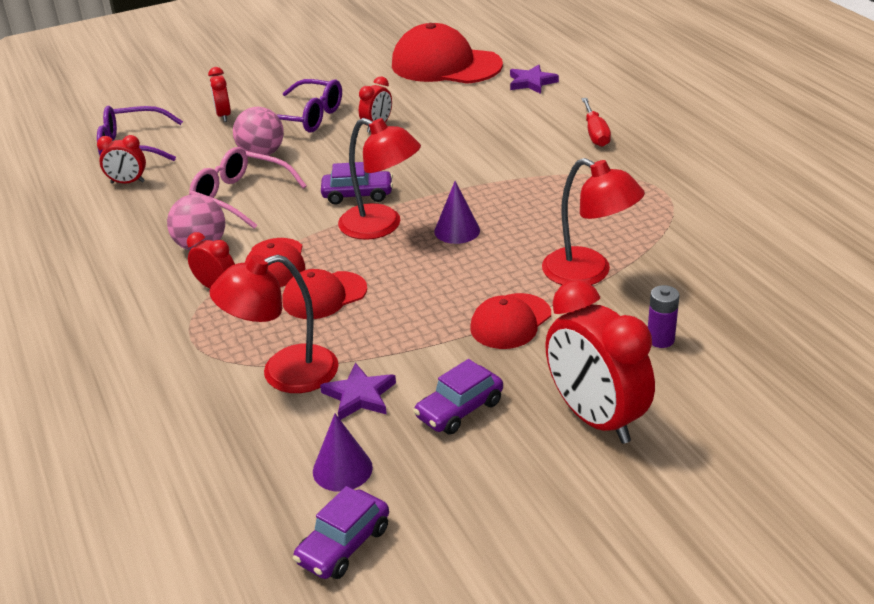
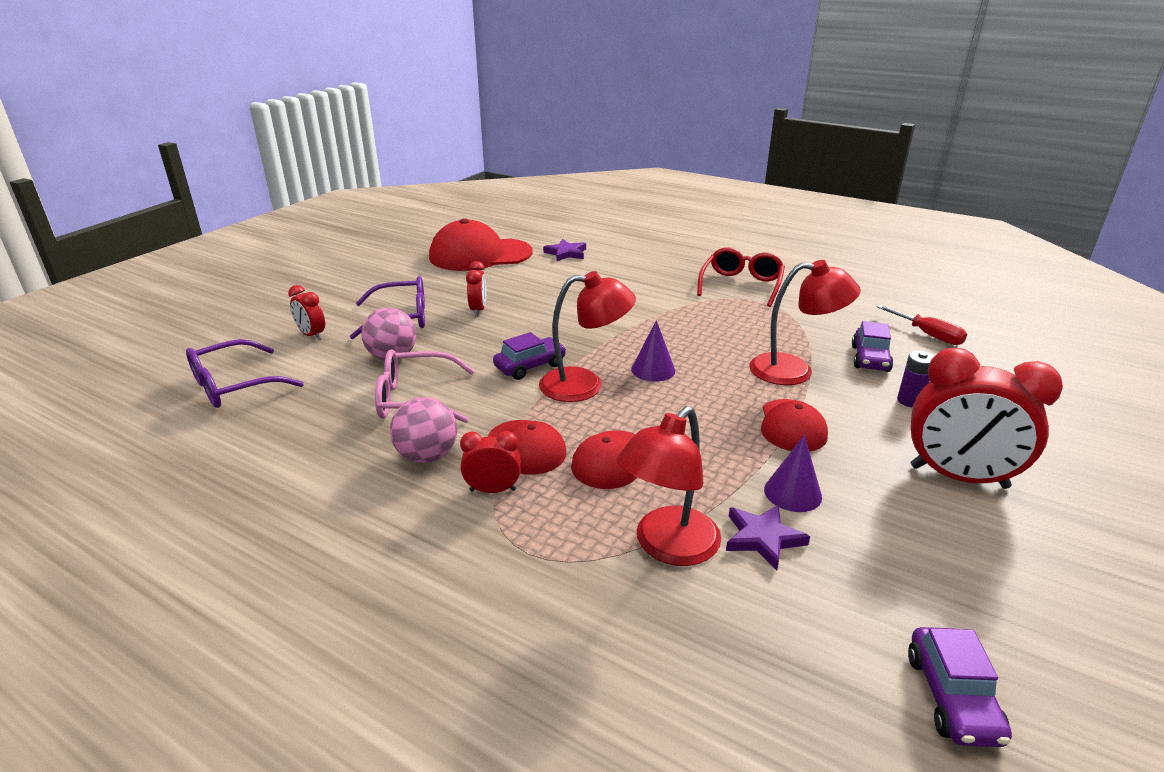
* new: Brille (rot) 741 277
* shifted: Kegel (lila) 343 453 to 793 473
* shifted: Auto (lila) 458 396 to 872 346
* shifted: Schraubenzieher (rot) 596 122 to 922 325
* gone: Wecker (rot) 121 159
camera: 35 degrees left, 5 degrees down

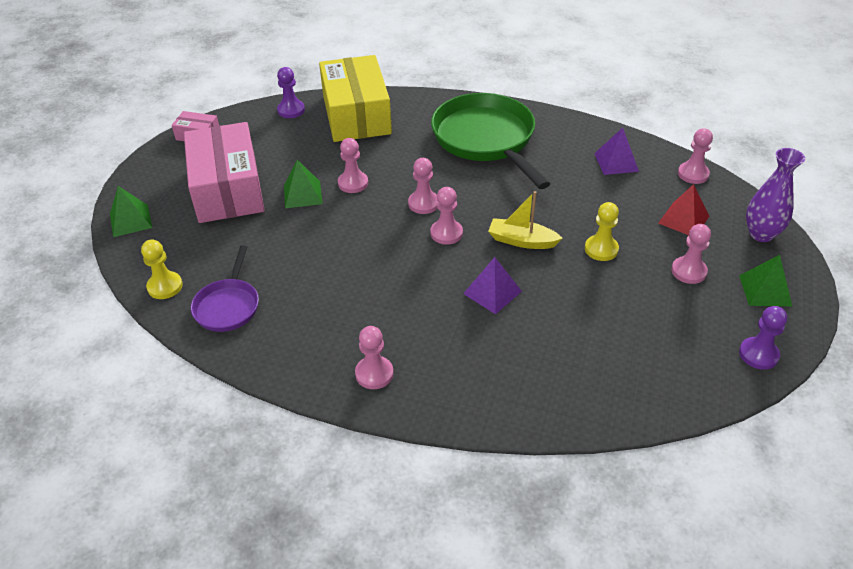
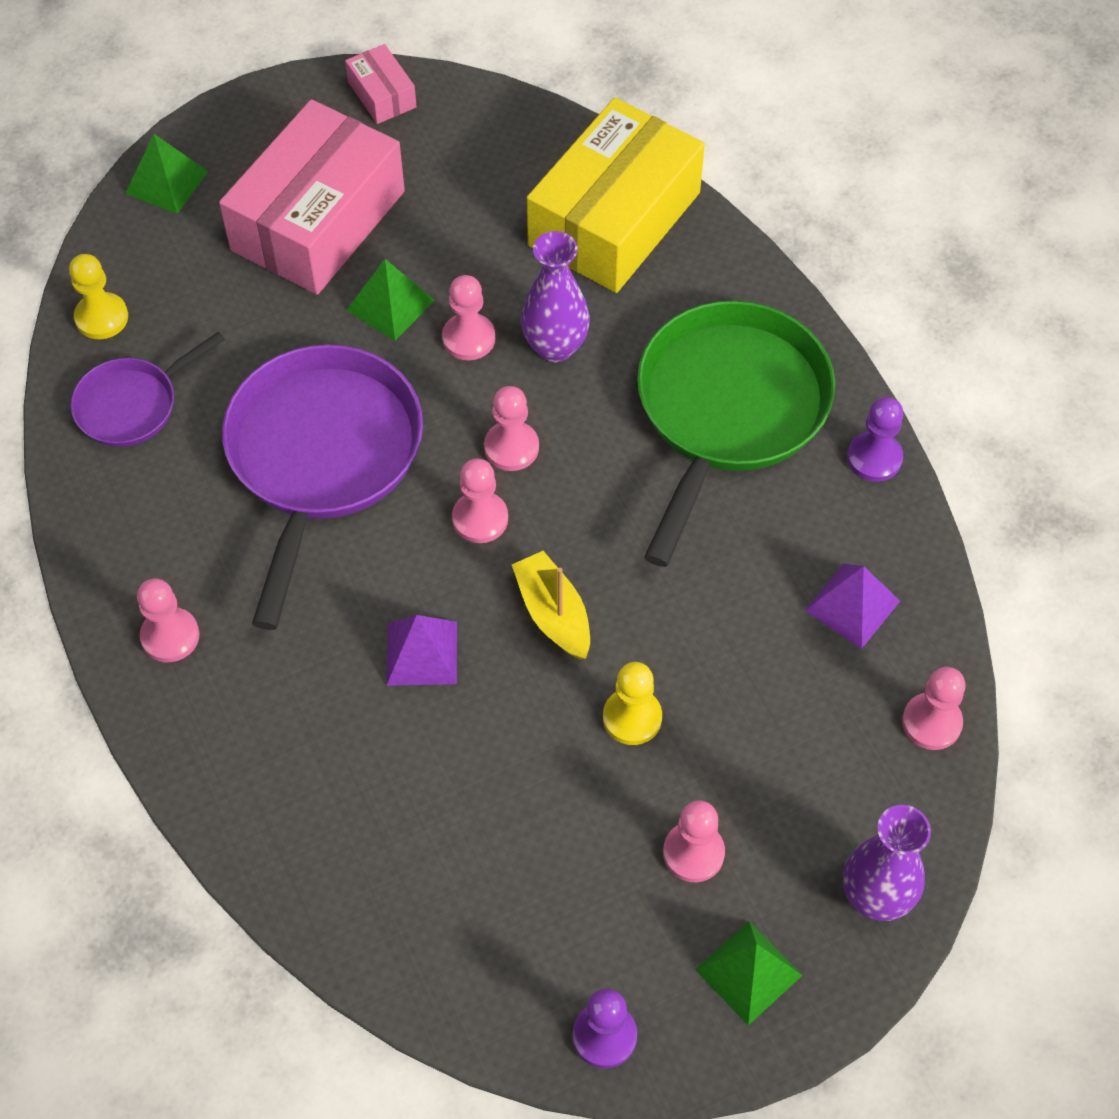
* new: Pfanne (lila) 322 487
* new: Vase (lila) 555 296
* shifted: Bauer (lila) 291 92 to 875 439
* gone: Pyramide (rot) 683 209
camera: 45 degrees right, 15 degrees up

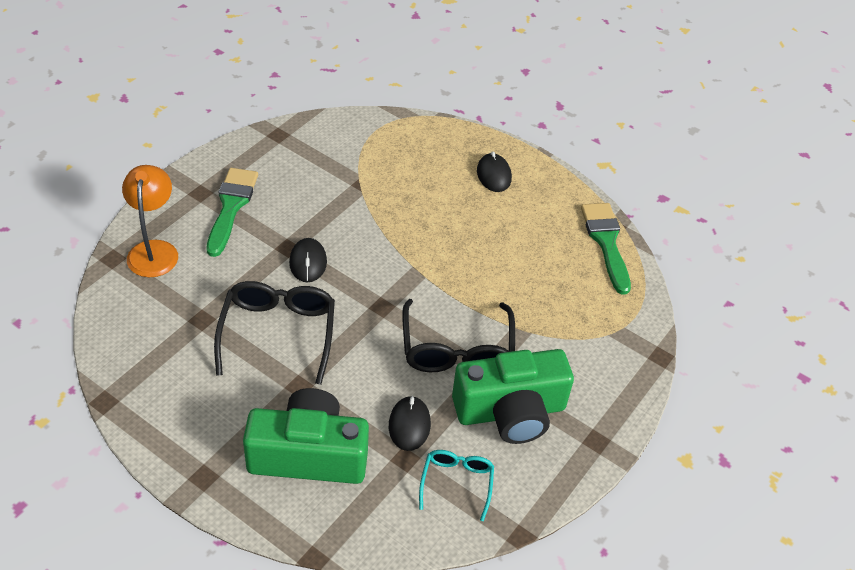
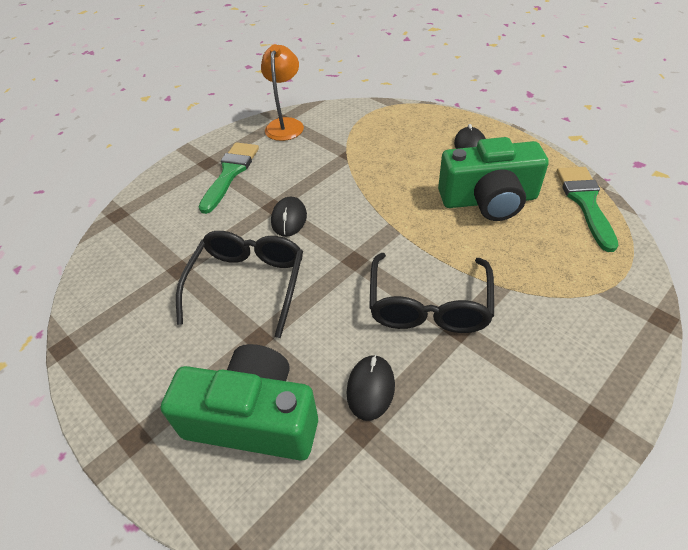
* shifted: Lampe (orange) 150 221 to 282 92
* shifted: Kamera (grün) 513 396 to 493 179
* gone: Brille (türkis) 456 485
camera: 15 degrees right, 0 degrees up

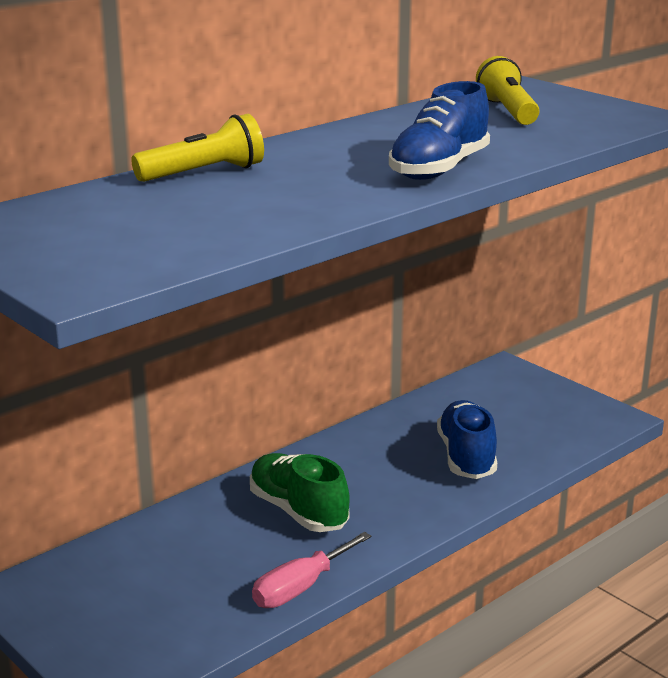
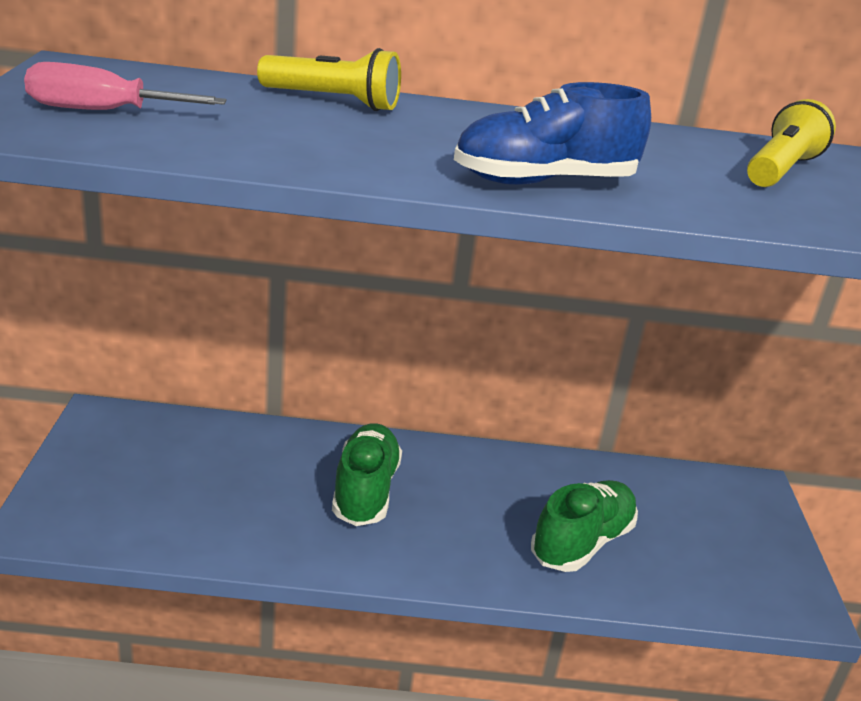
* shifted: Schraubenzieher (rosa) 312 570 to 125 86
* repainted: Schuh (blau) 467 439 to Schuh (grün) 584 526
camera: 40 degrees right, 5 degrees up

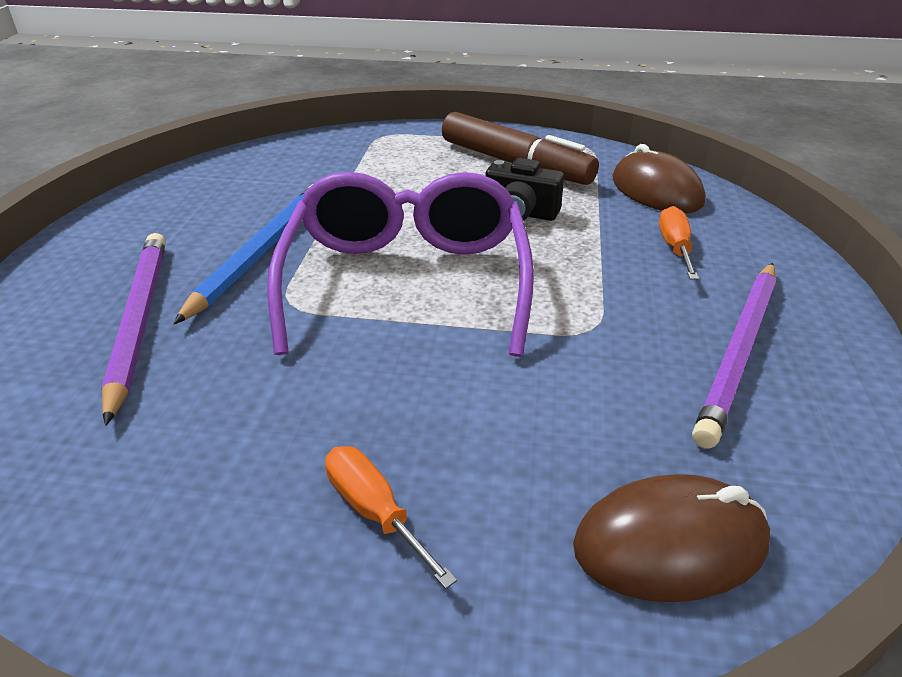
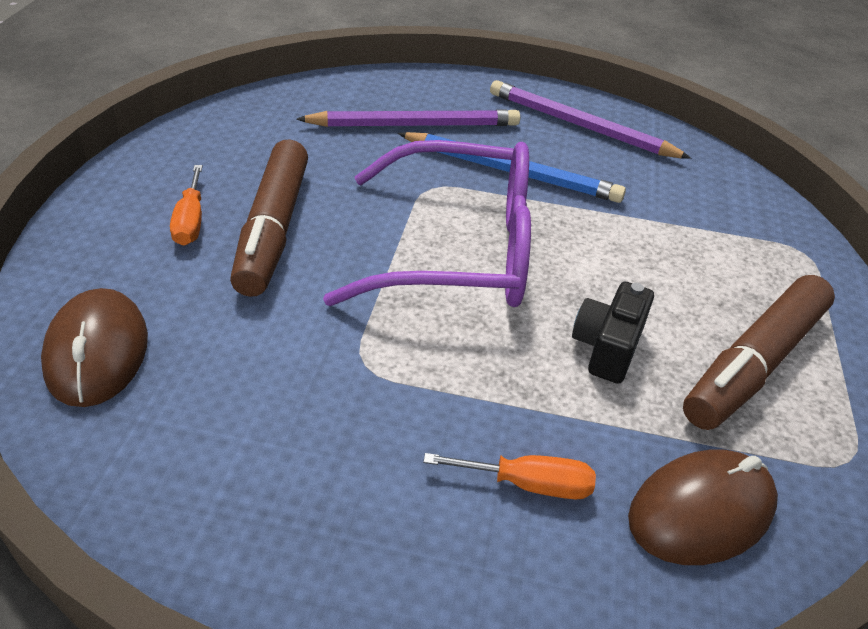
* rotated: Schraubenzieher (orange) 391 517 = 186 205 120 degrees clockwise
* new: Filzstift (braun) 269 218
* shifted: Bleistift (lila) 734 355 to 590 119
camera: 90 degrees right, 5 degrees up

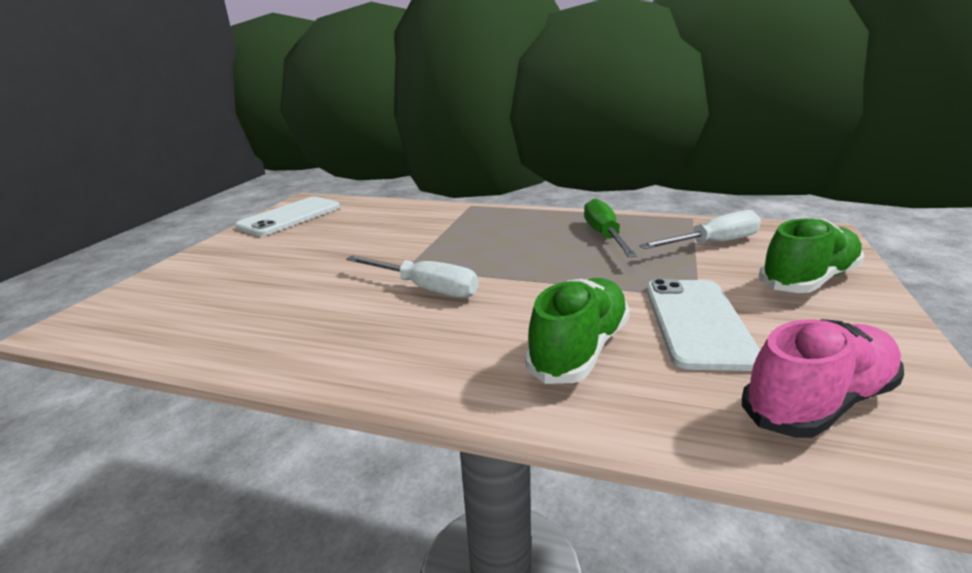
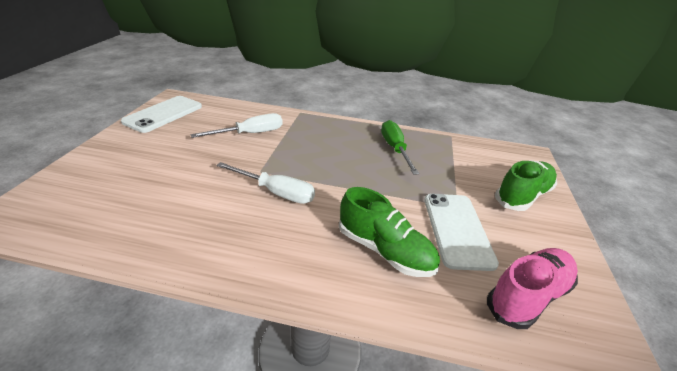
* shifted: Schraubenzieher (weiß) 700 229 to 236 125
* rotated: Schuh (grün) 577 331 = 389 232 105 degrees clockwise
camera: 10 degrees left, 10 degrees up

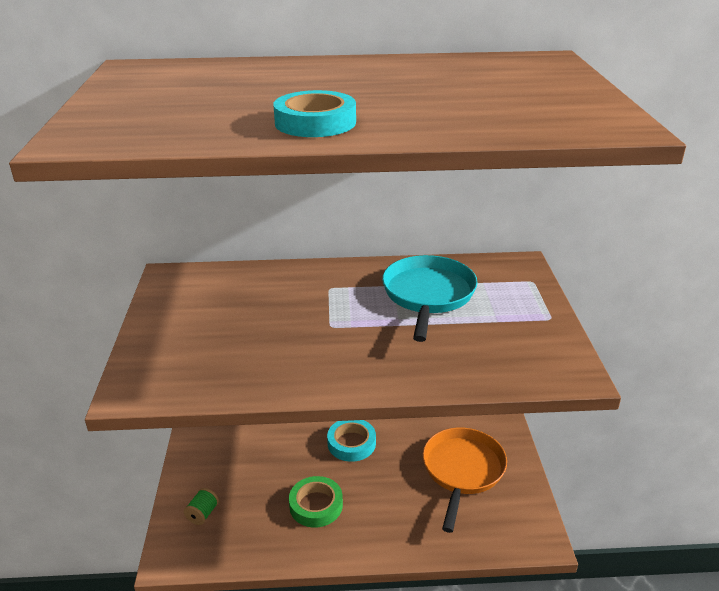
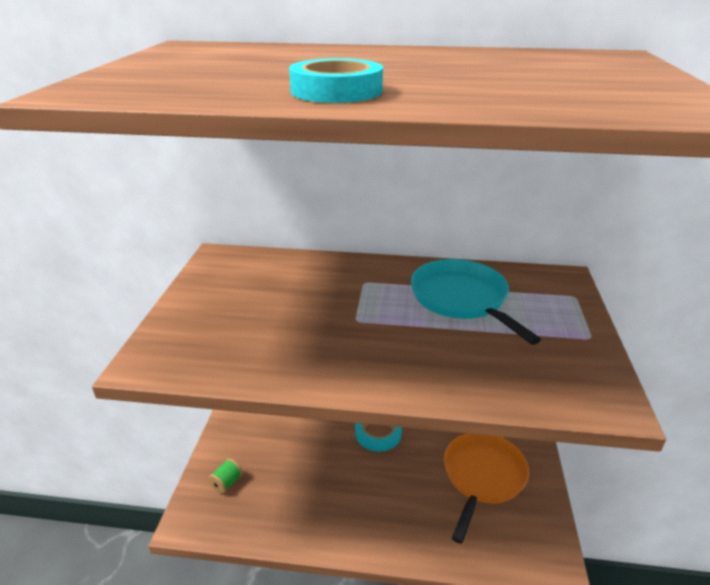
* rotated: Pfanne (türkis) 429 298 = 476 302 45 degrees counterclockwise
* gone: Klebeband (grün) 316 501
camera: 10 degrees right, 0 degrees up

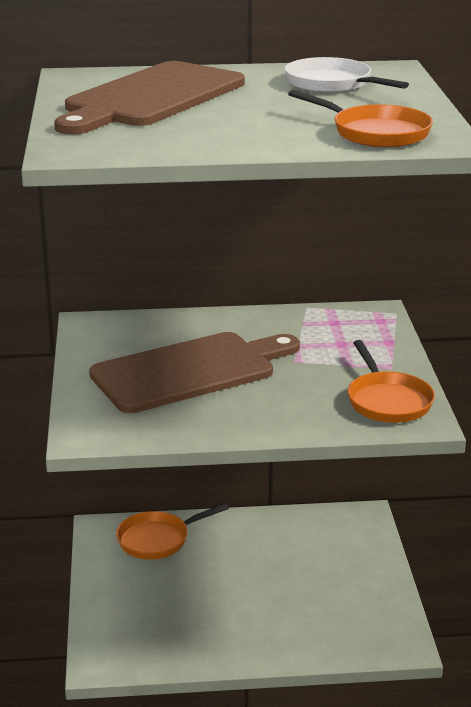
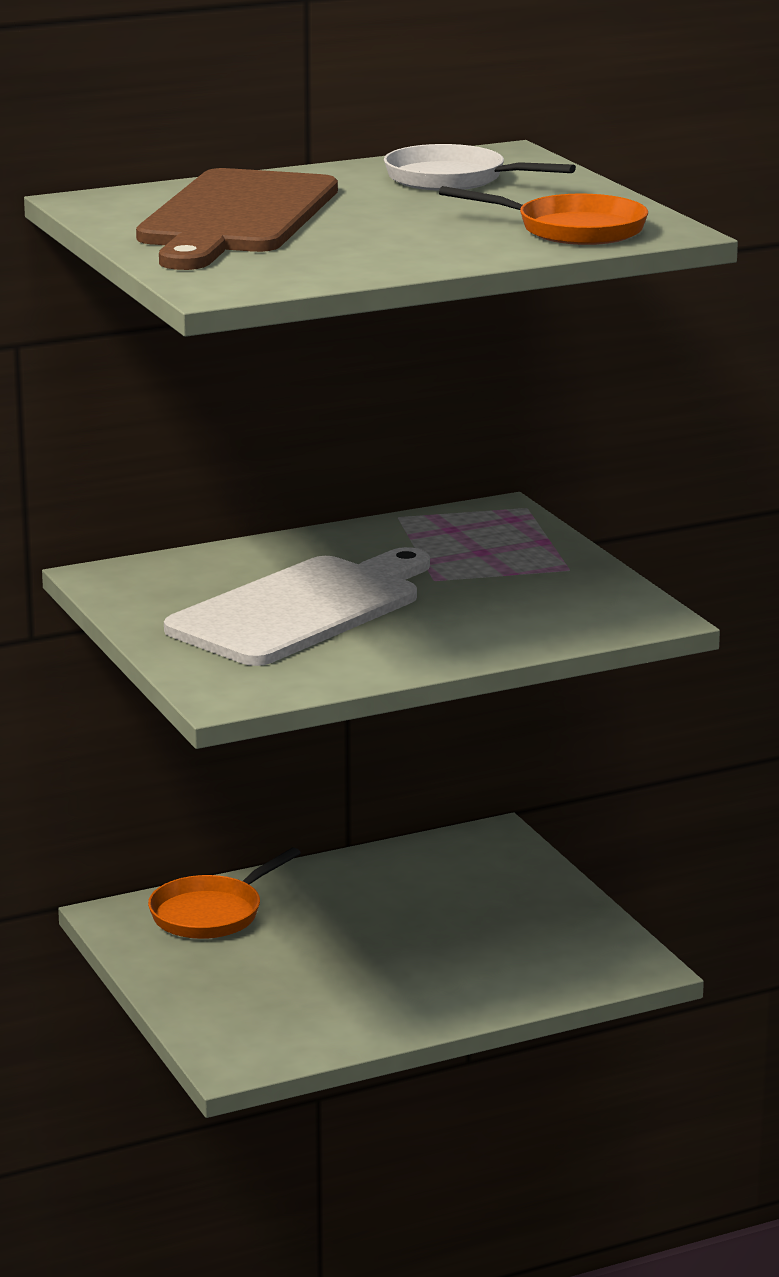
* repainted: Schneidebrett (braun) 194 372 to Schneidebrett (weiß) 297 606
* gone: Pfanne (orange) 391 381
camera: 20 degrees left, 5 degrees down

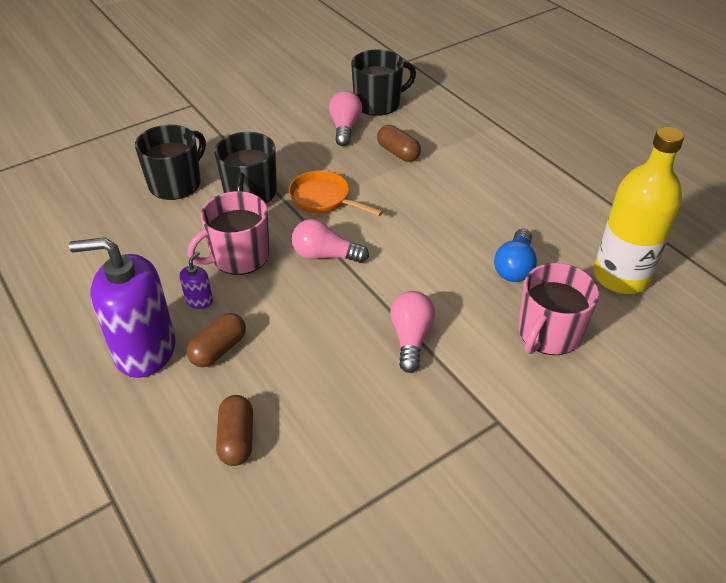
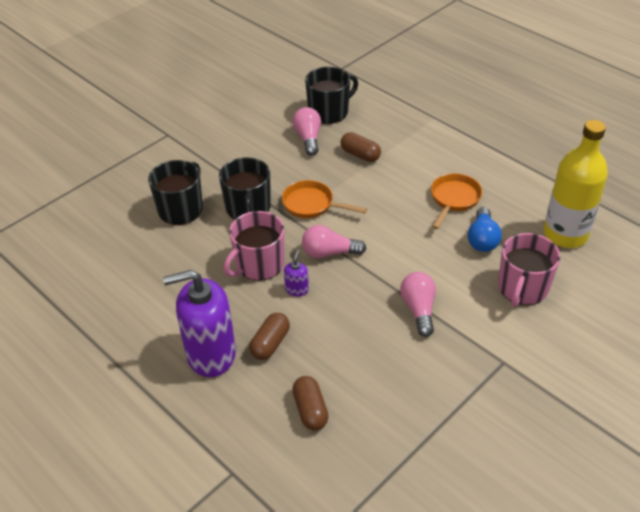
* shifted: Seifenspender (lila) 196 280 to 296 273
* new: Pfanne (orange) 456 201
camera: 10 degrees left, 0 degrees up

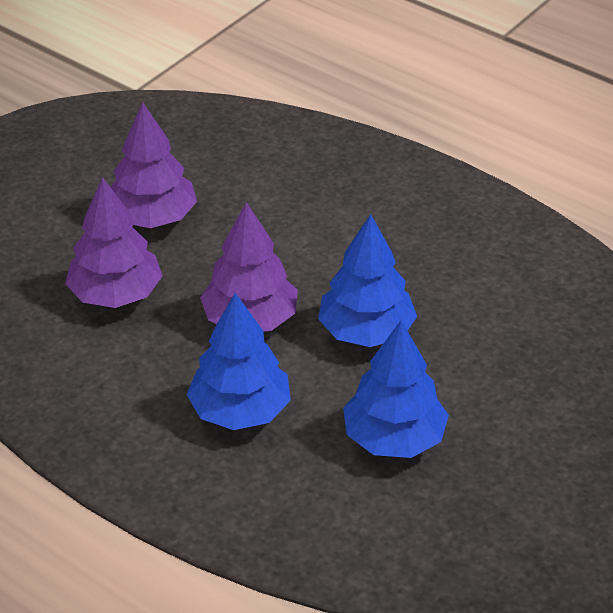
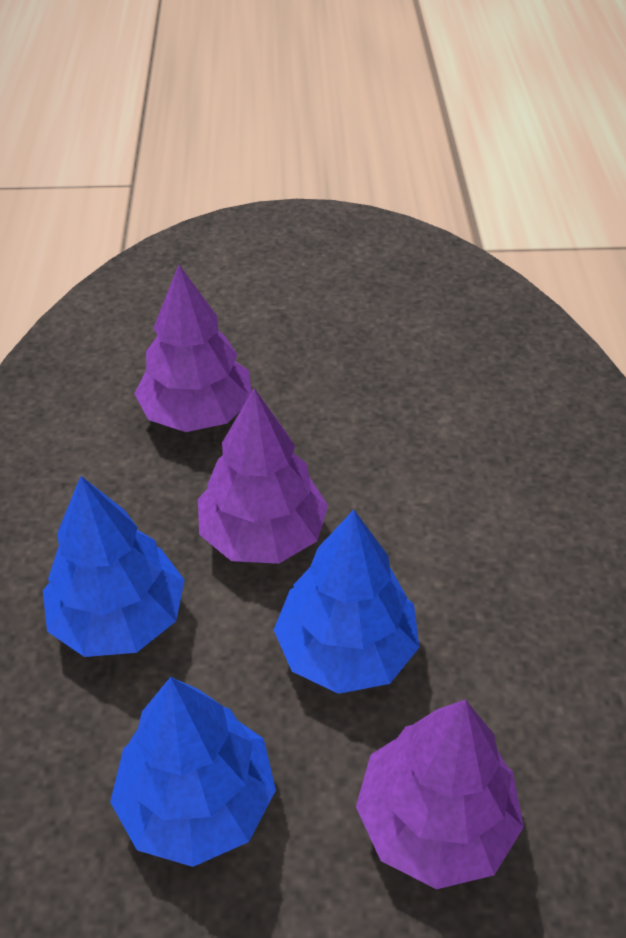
* shifted: Baum (lila) 154 165 to 440 794
camera: 50 degrees right, 5 degrees up

